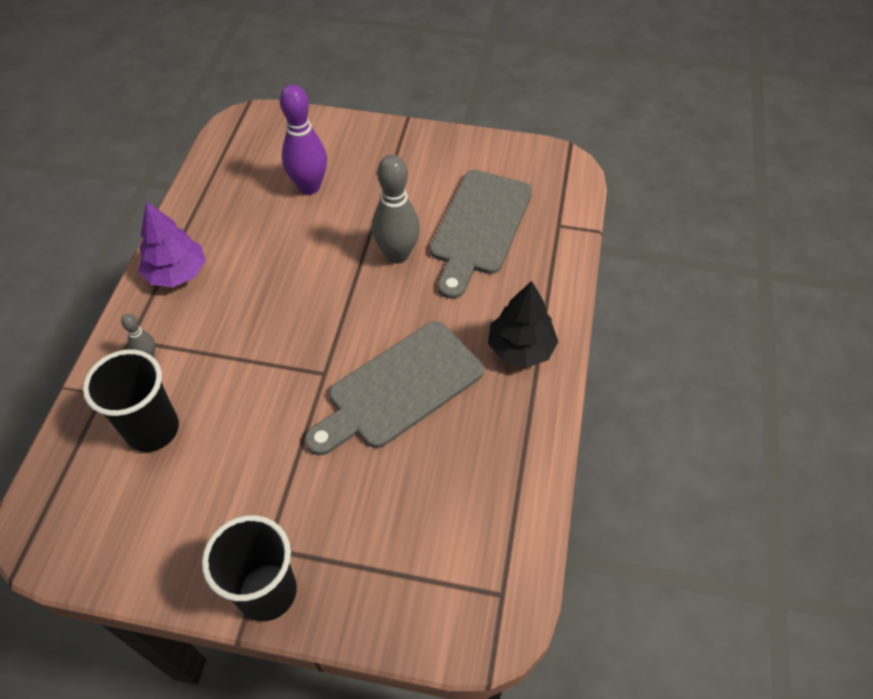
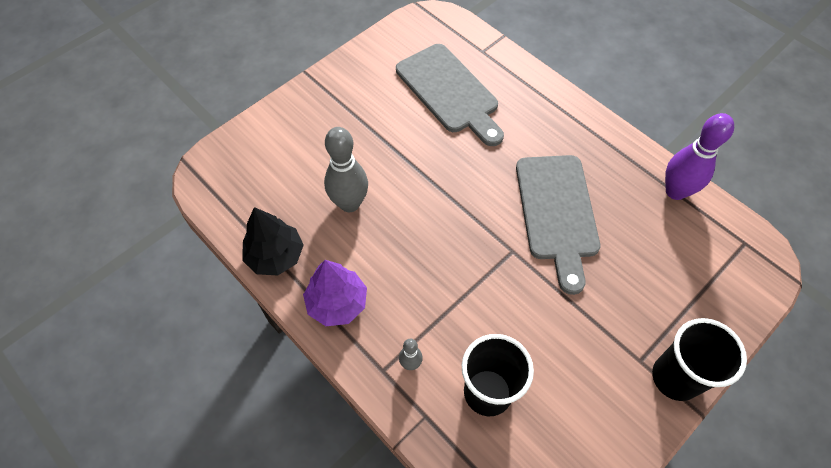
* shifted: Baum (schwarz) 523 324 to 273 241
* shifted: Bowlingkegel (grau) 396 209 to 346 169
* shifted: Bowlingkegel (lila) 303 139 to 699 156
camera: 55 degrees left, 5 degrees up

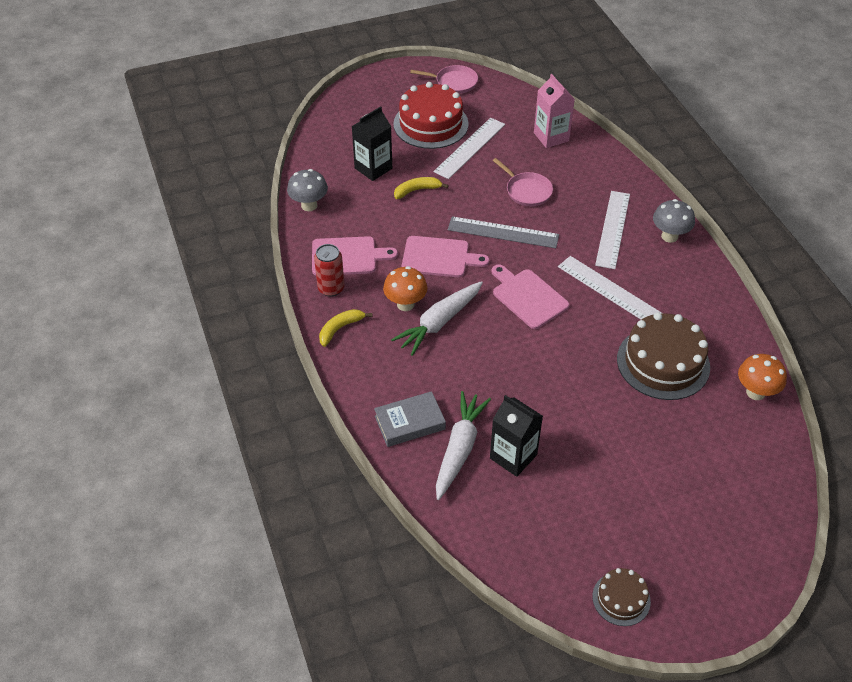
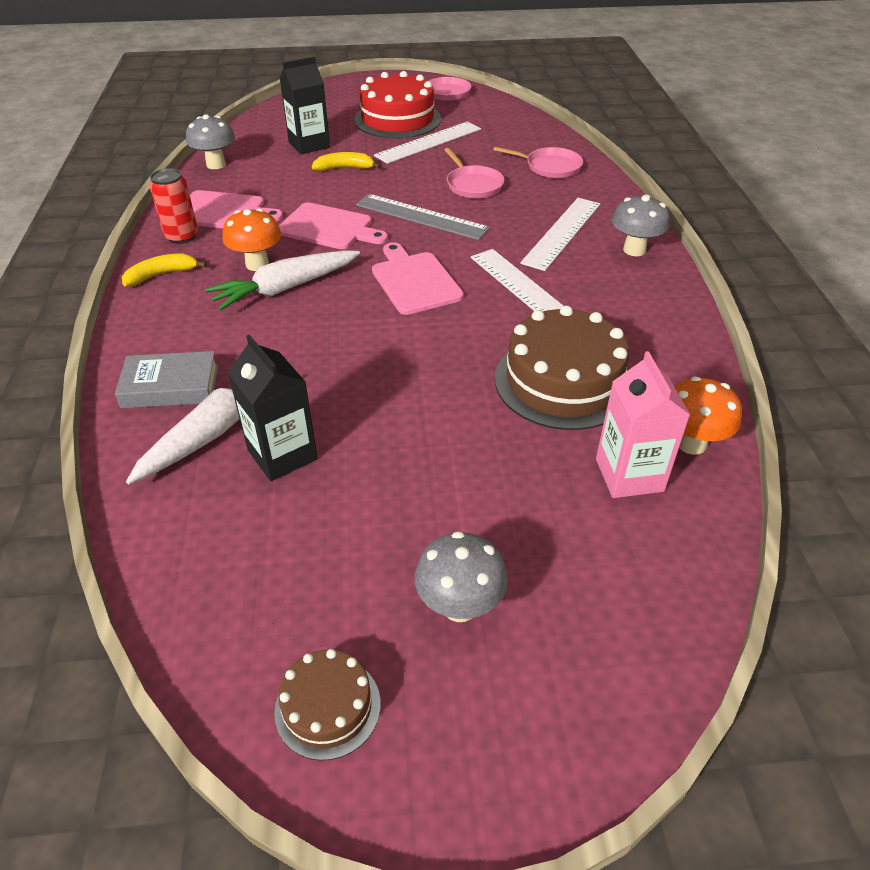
* new: Pilz (grau) 461 576
* new: Pfanne (rosa) 538 162
* shifted: Getränkekarton (rosa) 554 111 to 643 424
camera: 15 degrees right, 5 degrees down

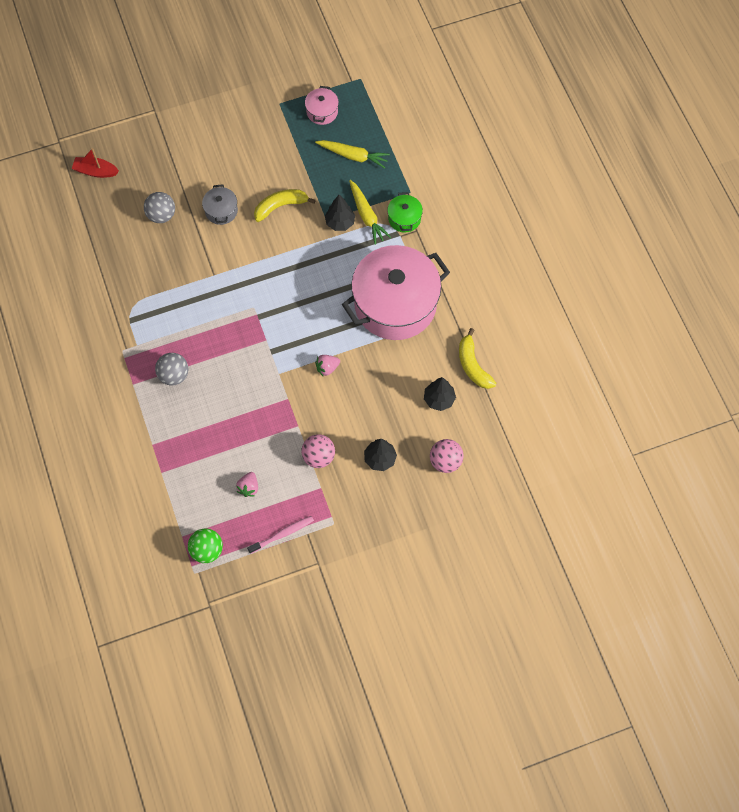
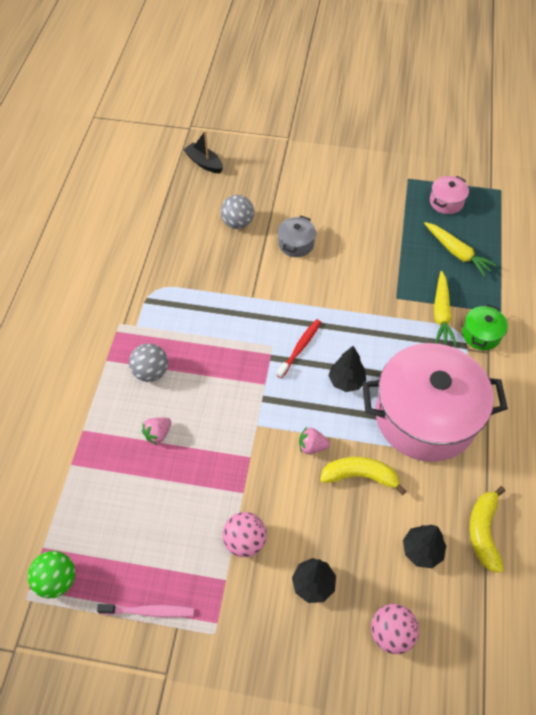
* shifted: Erdbeere (rosa) 247 484 to 156 431
* repainted: Boot (rot) 95 163 to Boot (schwarz) 203 152
* new: Zahnbürste (rot) 299 349
* shifted: Banane (gelb) 285 205 to 363 476
* shifted: Baum (schwarz) 340 213 to 347 369
camera: 30 degrees right, 10 degrees down

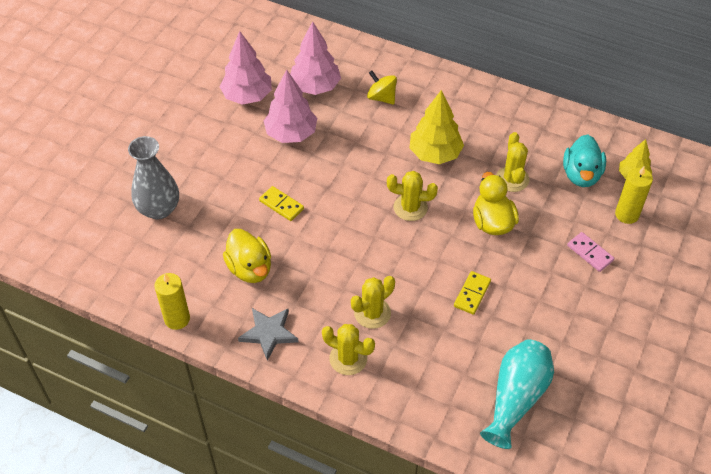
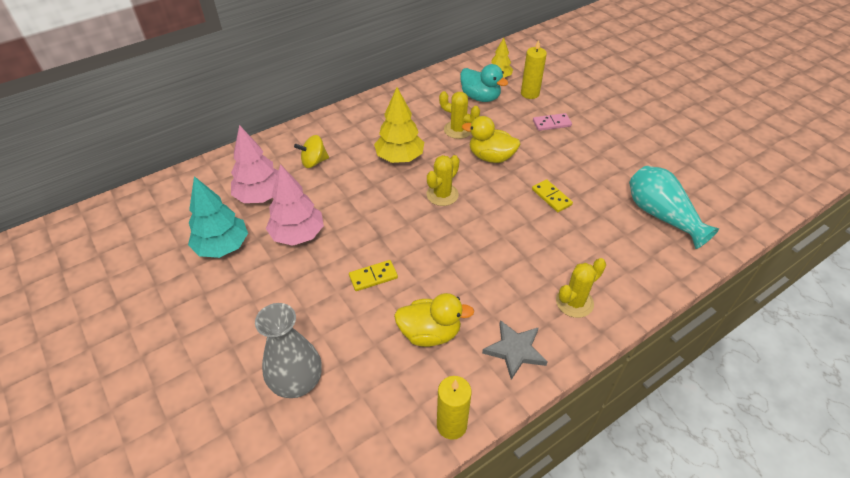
* repainted: Baum (rosa) 246 68 to Baum (türkis) 218 217
* gone: Kaktus (gelb) 373 302
camera: 60 degrees left, 5 degrees down

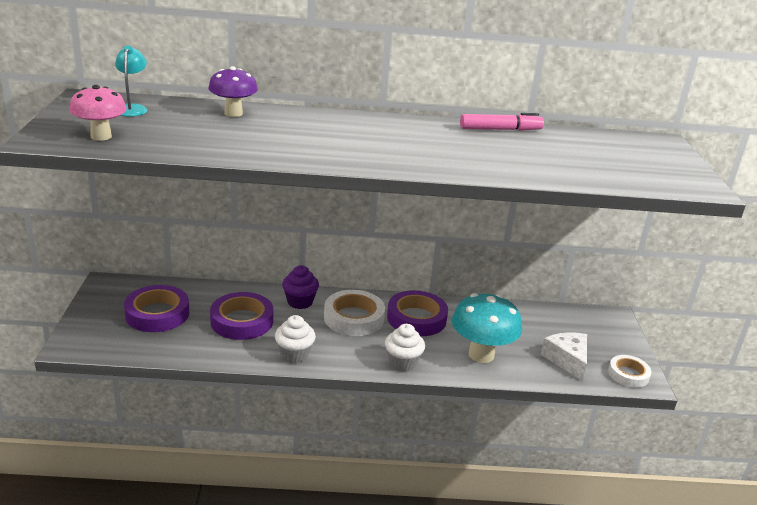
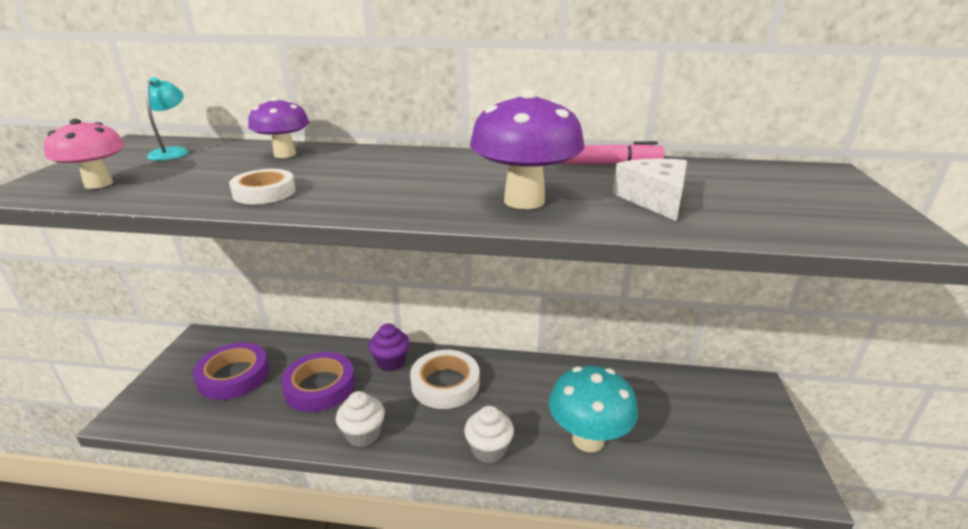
* shifted: Klebeband (weiß) 629 371 to 262 186
* new: Pilz (lila) 527 149
* shifted: Käse (weiß) 564 356 to 650 189
* gone: Klebeband (lila) 417 313
camera: 10 degrees right, 0 degrees up

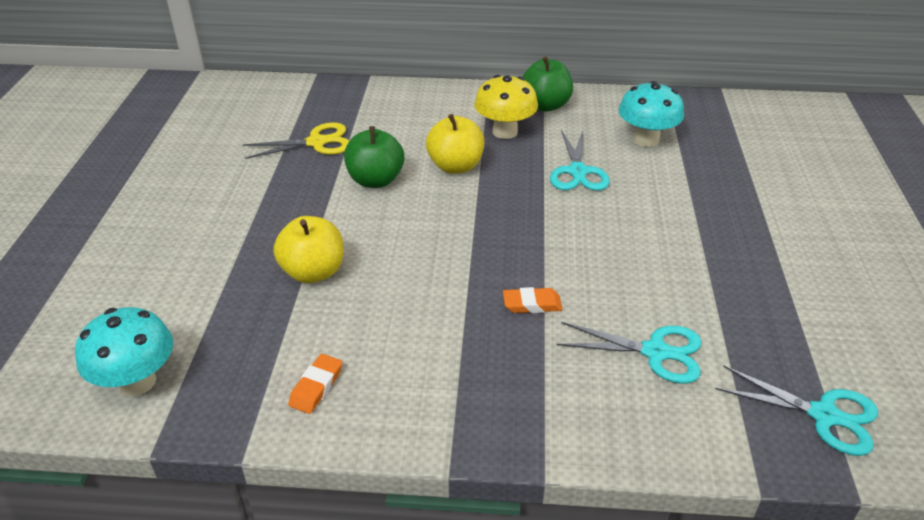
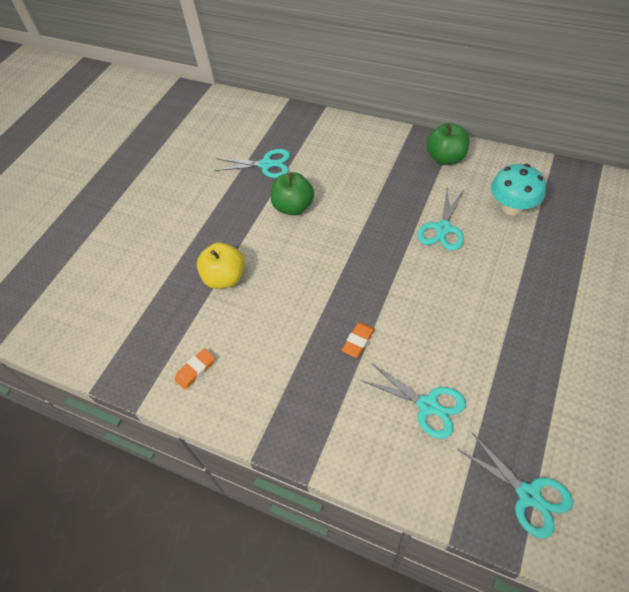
* repainted: Schere (gelb) 296 140 to Schere (türkis) 252 163
* rotated: Radiergummi (orange) 533 300 = 358 340 75 degrees counterclockwise
* gone: Pilz (türkis) 124 351
* gone: Apfel (gelb) 455 144
* gone: Pilz (gelb) 506 107
camera: 25 degrees right, 15 degrees up

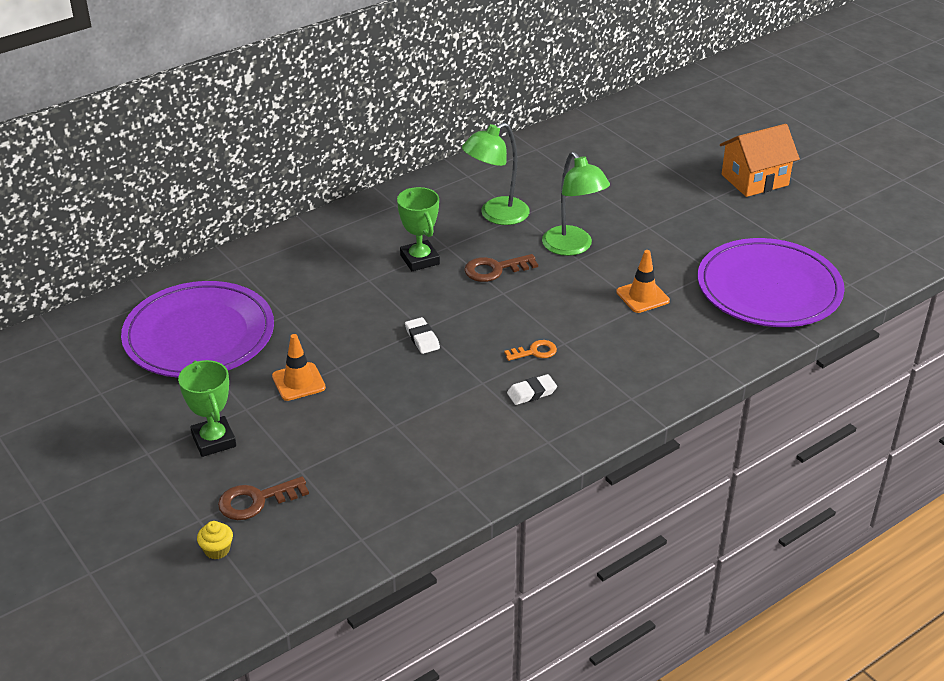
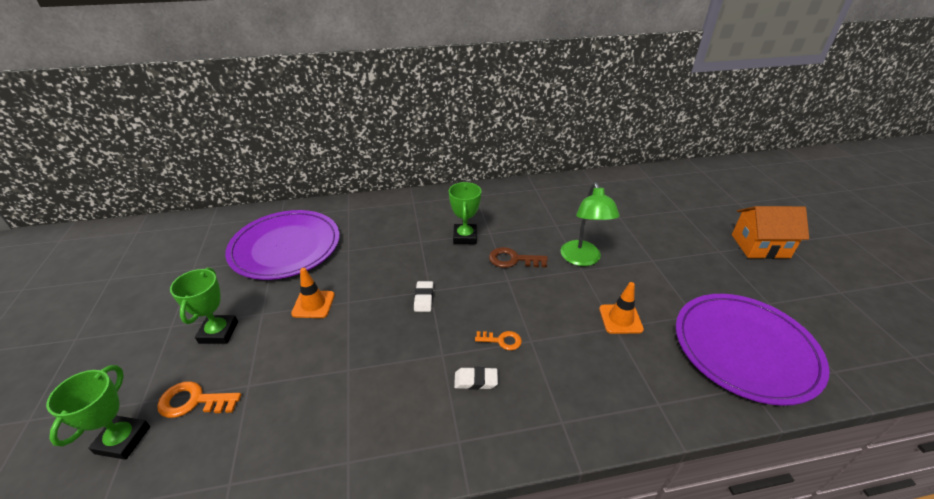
* swapped: Muffin (gelb) 215 540 to Pokal (grün) 98 412
* repainted: Schlüssel (braun) 263 498 to Schlüssel (orange) 199 399
* gone: Lampe (grün) 496 174
camera: 25 degrees right, 0 degrees up

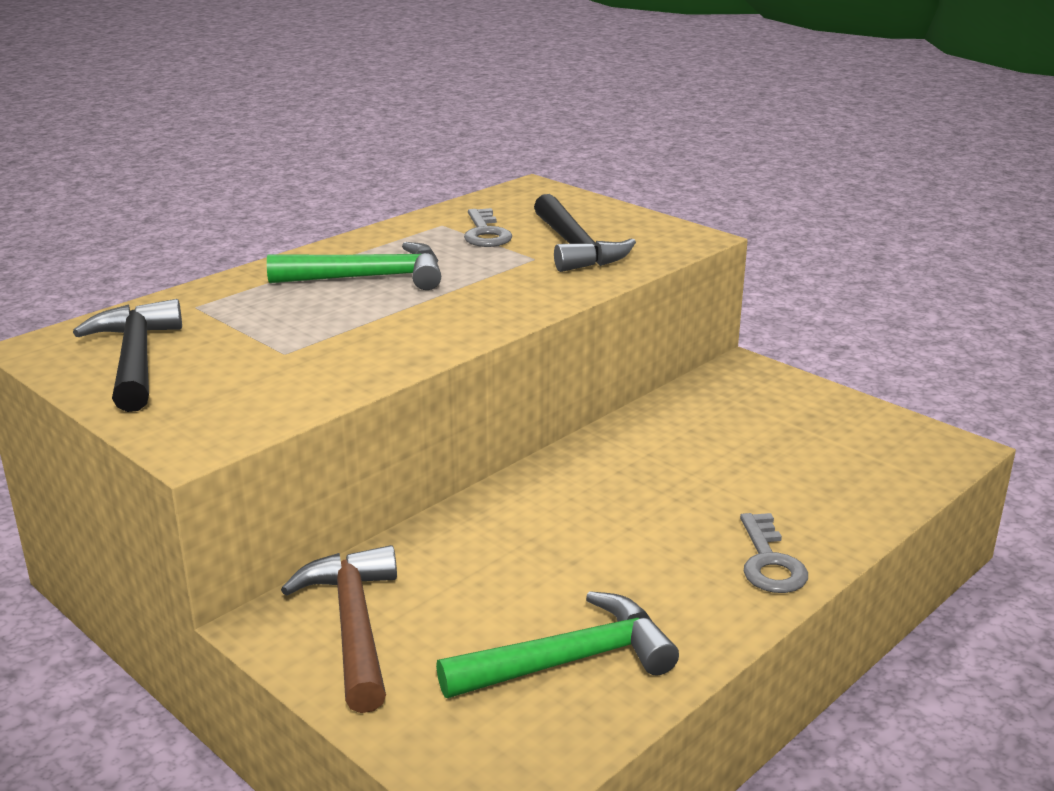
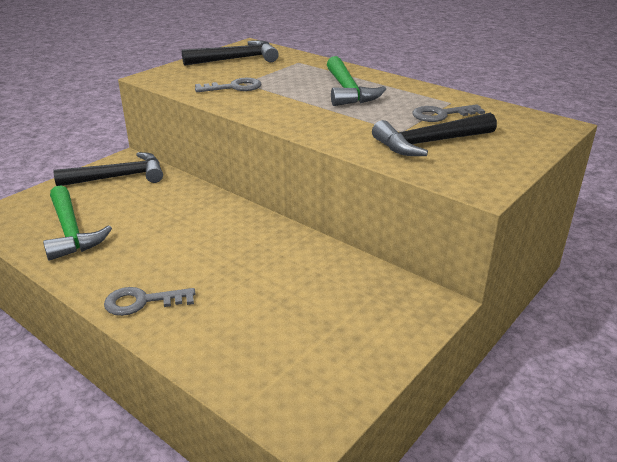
* repainted: Hammer (braun) 339 629 to Hammer (schwarz) 108 169
* new: Schlüssel (grau) 228 85
camera: 85 degrees right, 5 degrees up

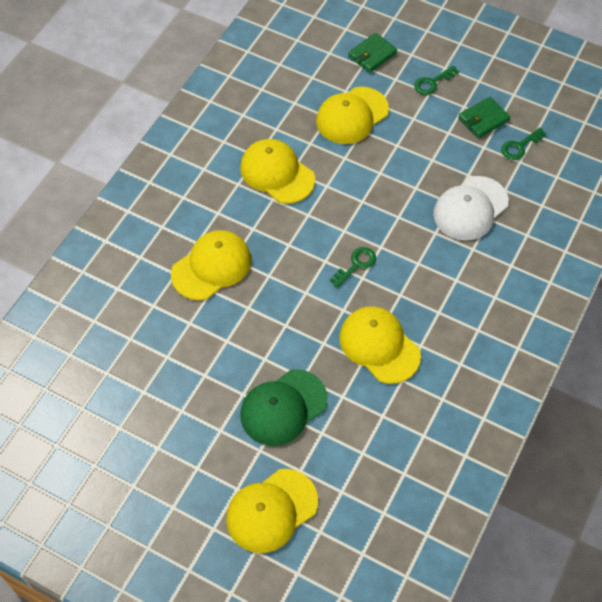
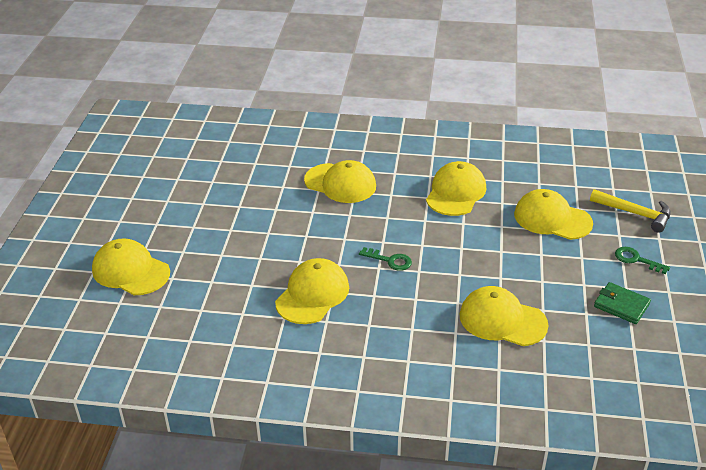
* repainted: Kappe (weiß) 471 208 to Kappe (gelb) 504 316
* swapped: Geldbörse (grün) 372 53 to Hammer (gelb) 630 211
* gone: Kappe (grün) 283 407
* gone: Schlüssel (grün) 524 143
camera: 70 degrees right, 20 degrees down

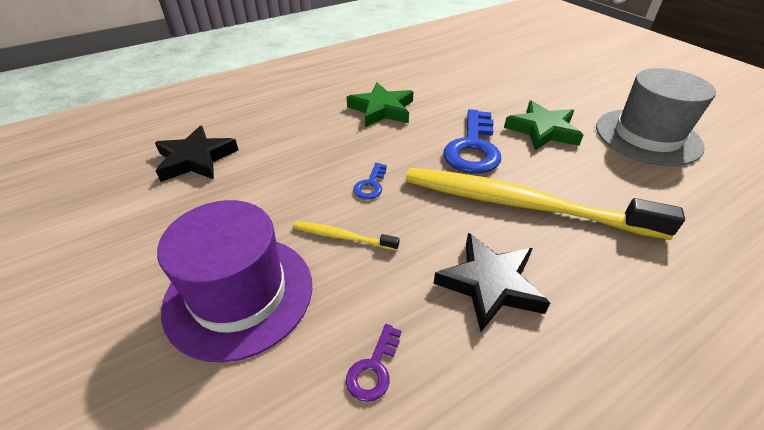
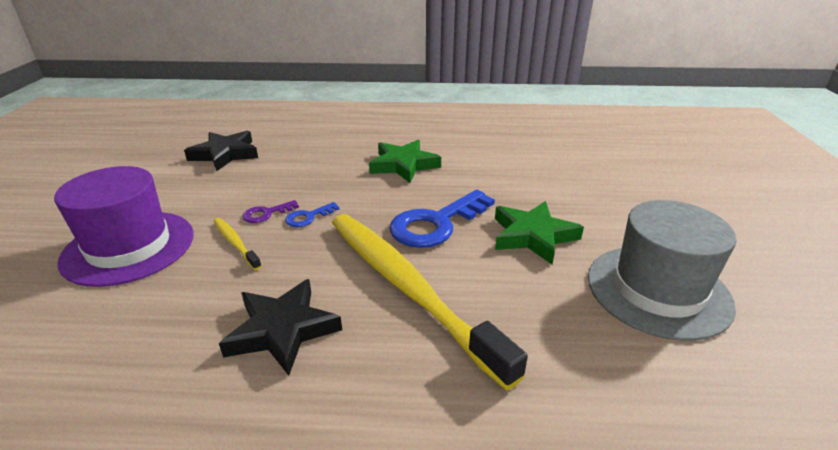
* shifted: Schlüssel (lila) 373 363 to 270 211
camera: 35 degrees right, 10 degrees down

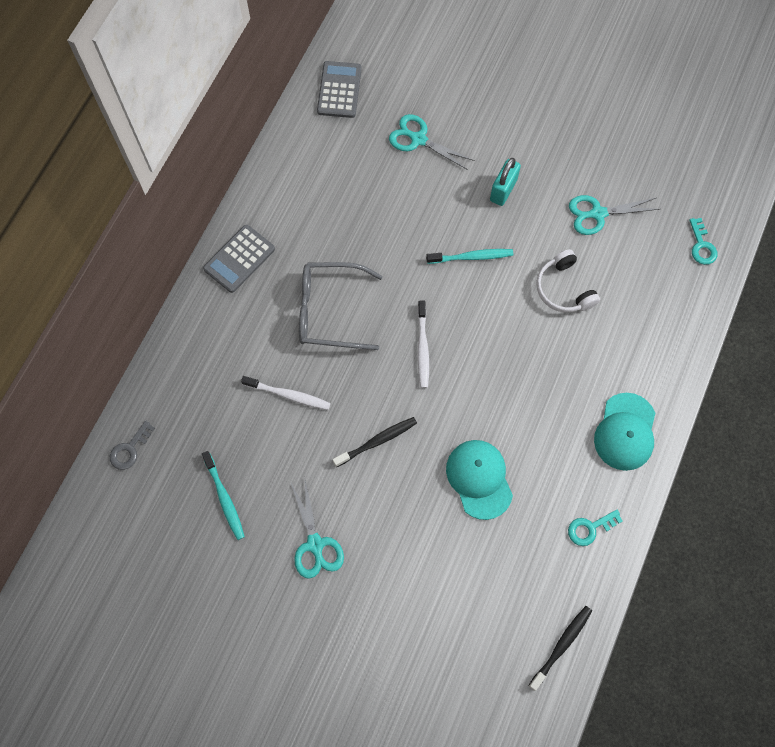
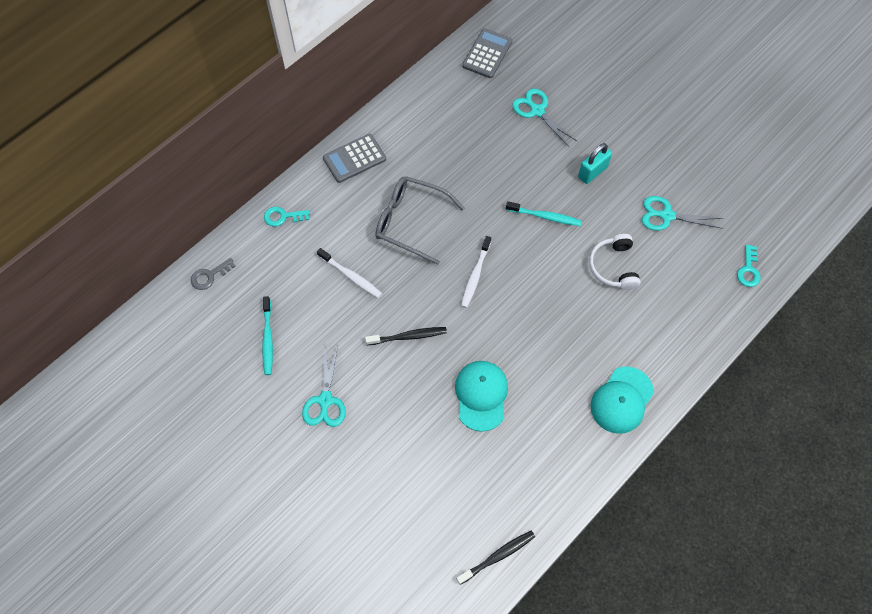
* shifted: Schlüssel (türkis) 595 528 to 287 217
camera: 20 degrees right, 5 degrees down

